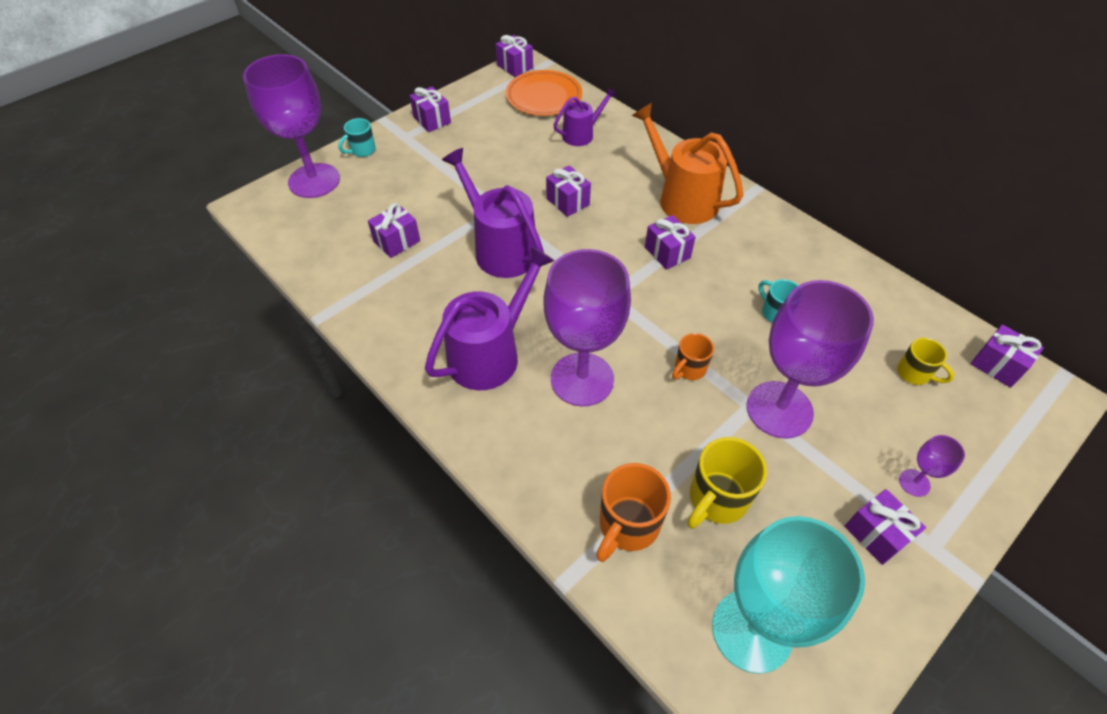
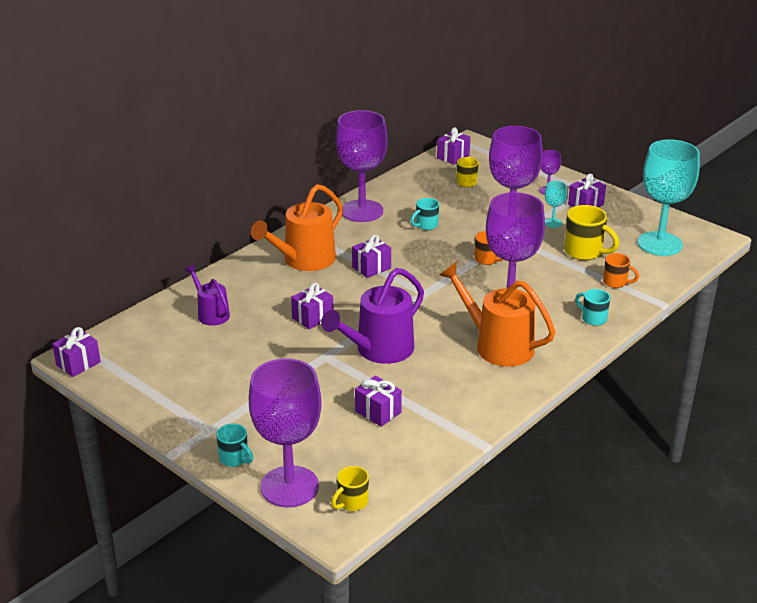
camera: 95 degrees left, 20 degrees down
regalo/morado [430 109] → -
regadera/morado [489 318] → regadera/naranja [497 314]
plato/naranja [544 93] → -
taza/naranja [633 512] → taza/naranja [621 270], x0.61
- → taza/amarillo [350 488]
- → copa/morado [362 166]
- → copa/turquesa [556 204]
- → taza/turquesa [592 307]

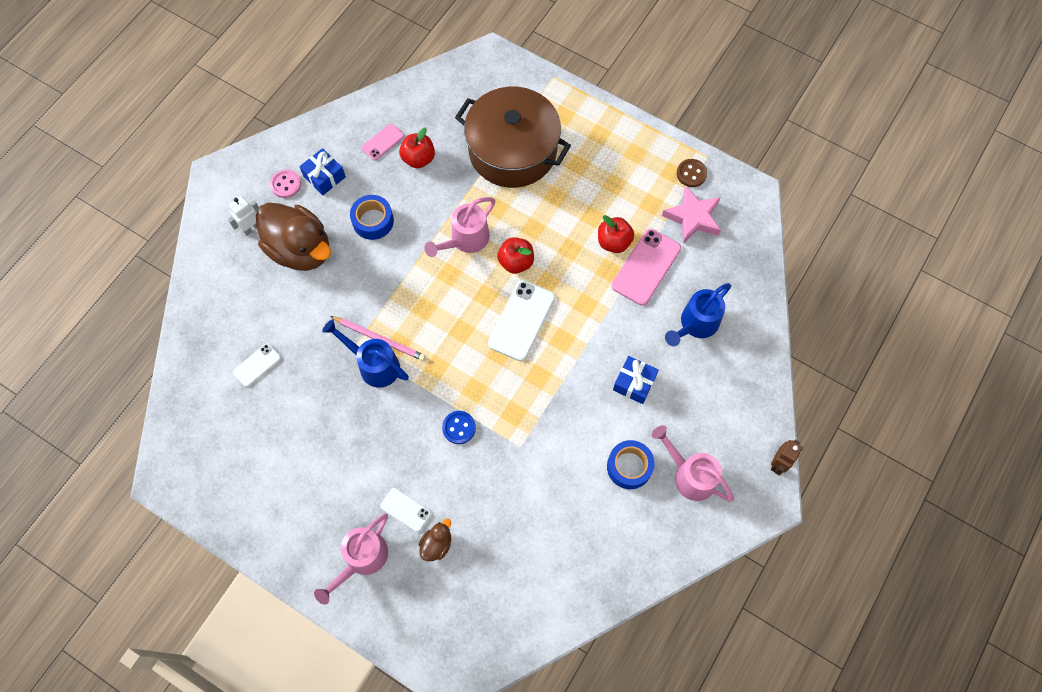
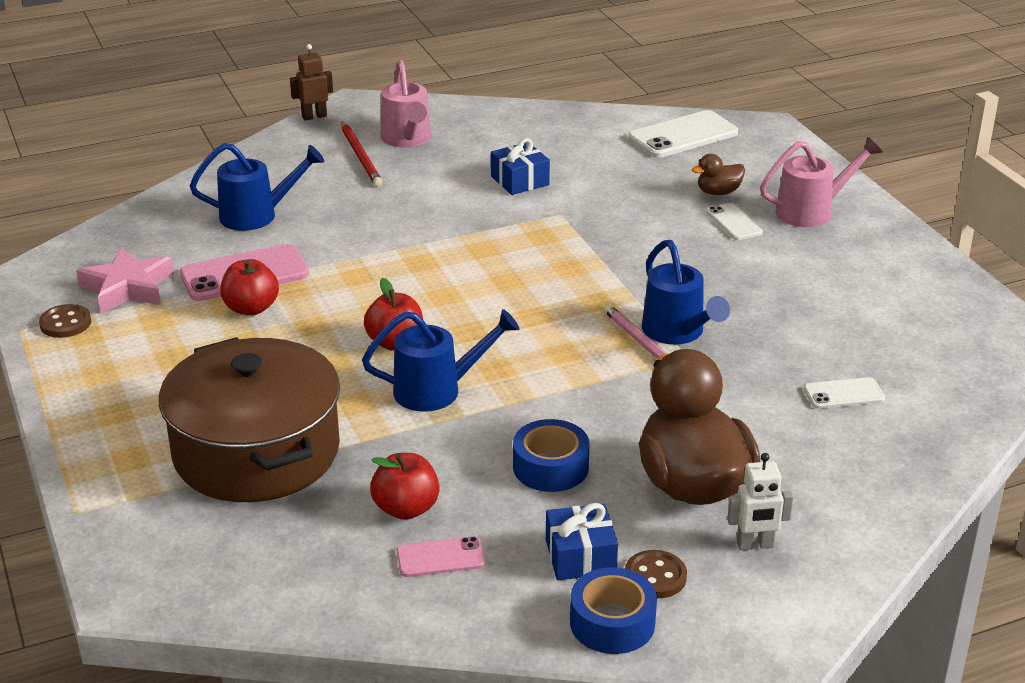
camera: 145 degrees left, 35 degrees down
botón/rosa [285 184] → botón/marrón [656 574]
regadera/rosa [459 227] → regadera/azul [441 360]
botón/azul [459 427] → -
móvil/blanco [521 320] → móvil/blanco [683 134], relocated
cinta adhesiva/azul [631 464] → cinta adhesiva/azul [613 610], relocated
regalo/azul [636 380] → regalo/azul [520 166], relocated
- → lápiz/rojo [362 154]

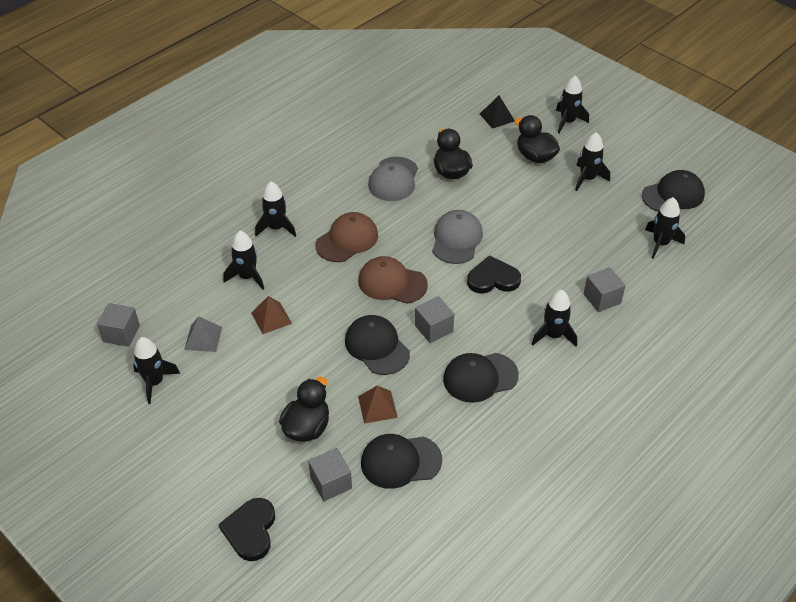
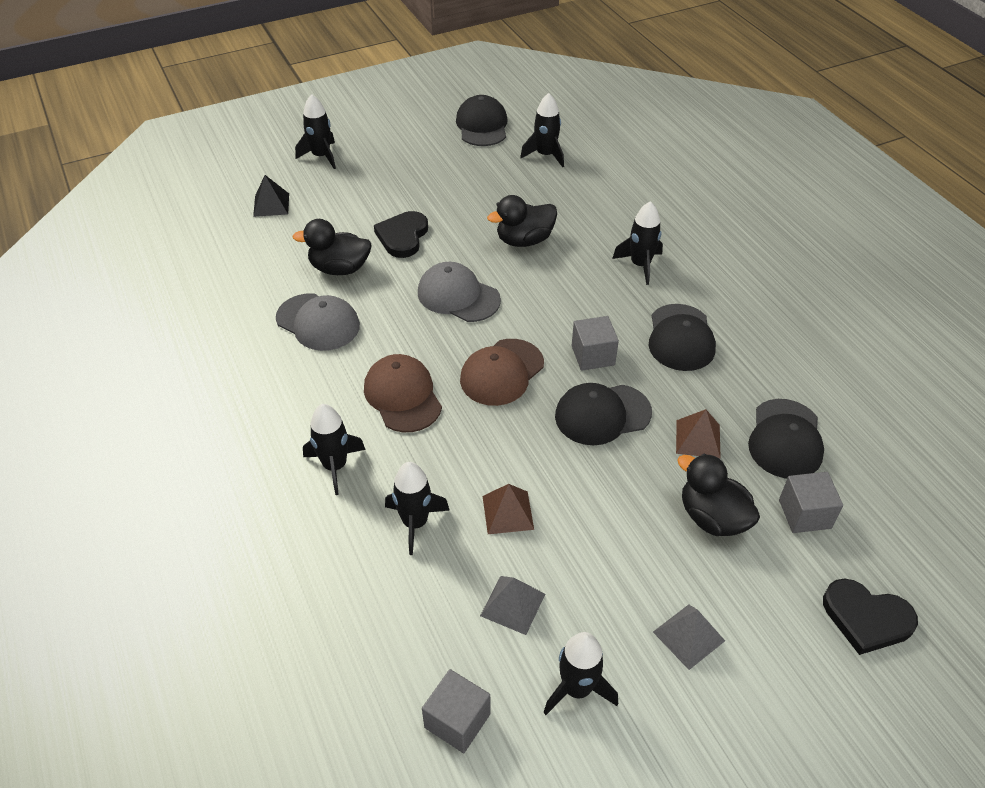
camera: 70 degrees left, 0 degrees up
corazón/negro [494 274] → corazón/negro [401 234], relocated
pato/negro [537 139] → pato/negro [522 221], relocated
cohete/negro [592 161] → -
cubo/gris [605 289] → -
- → pirámide/gris [689 637]

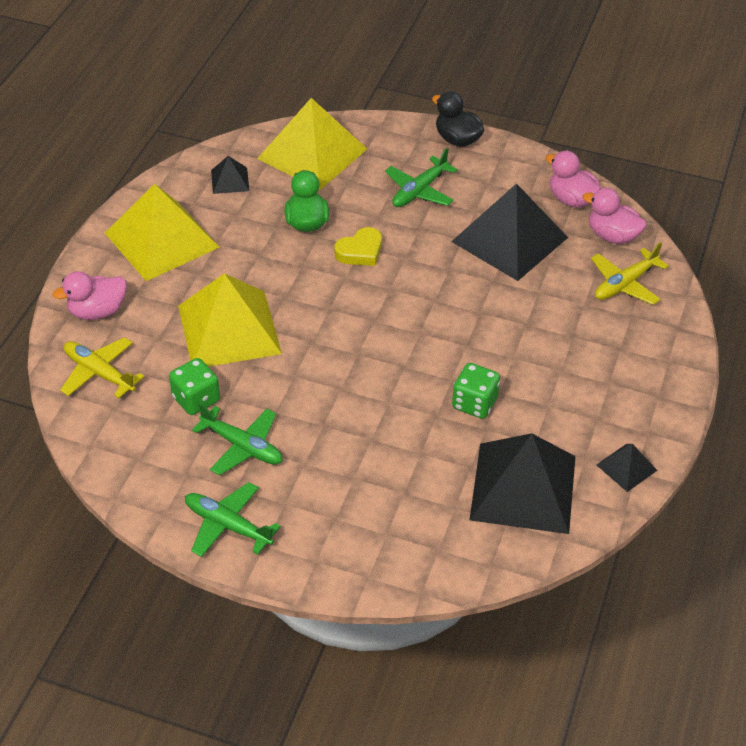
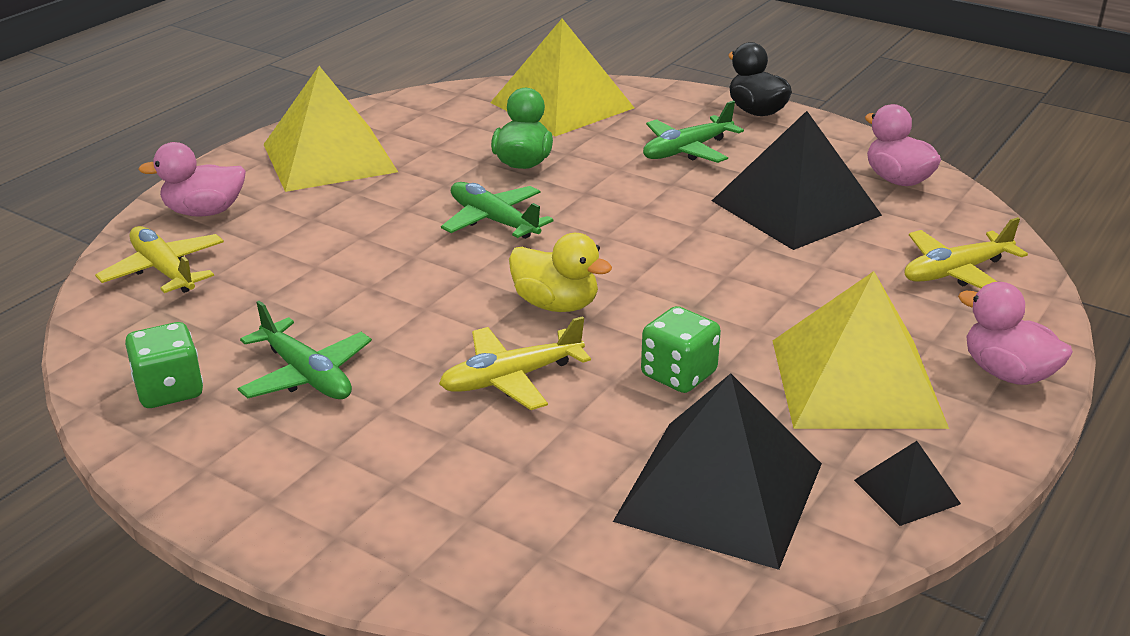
camera: 15 degrees right, 15 degrees down
dado/verde [194 386] → dado/verde [164 365], relocated
pirámide/amarillo [230 320] → pirámide/amarillo [861 350], relocated
avión/verde [233 519] → avión/verde [497 210], relocated
pirámide/negro [230 175] → -
corazón/amarillo [358 246] → -
pato/rosa [615 216] → pato/rosa [1015 333], relocated
- → avión/amarillo [515 363]
- → pato/amarillo [560 272]

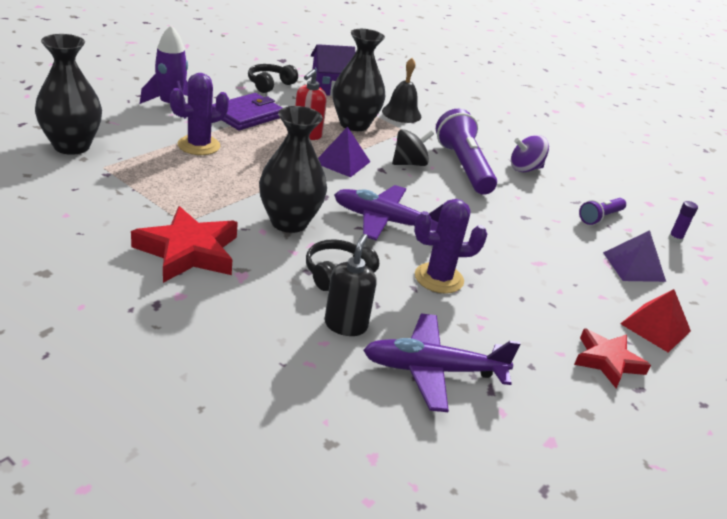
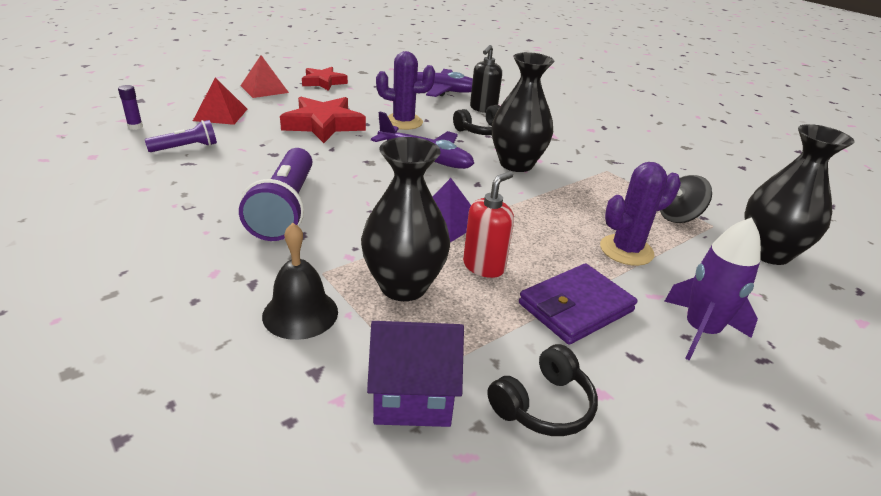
camera: 165 degrees left, 0 degrees up
estrella/rojo [184 244] → estrella/rojo [323 119], relocated
peonza/negro [413 147] → peonza/negro [686 199], relocated
peonza/morado [530 153] → -
pirámide/morado [634 256] → pirámide/rojo [220 101]

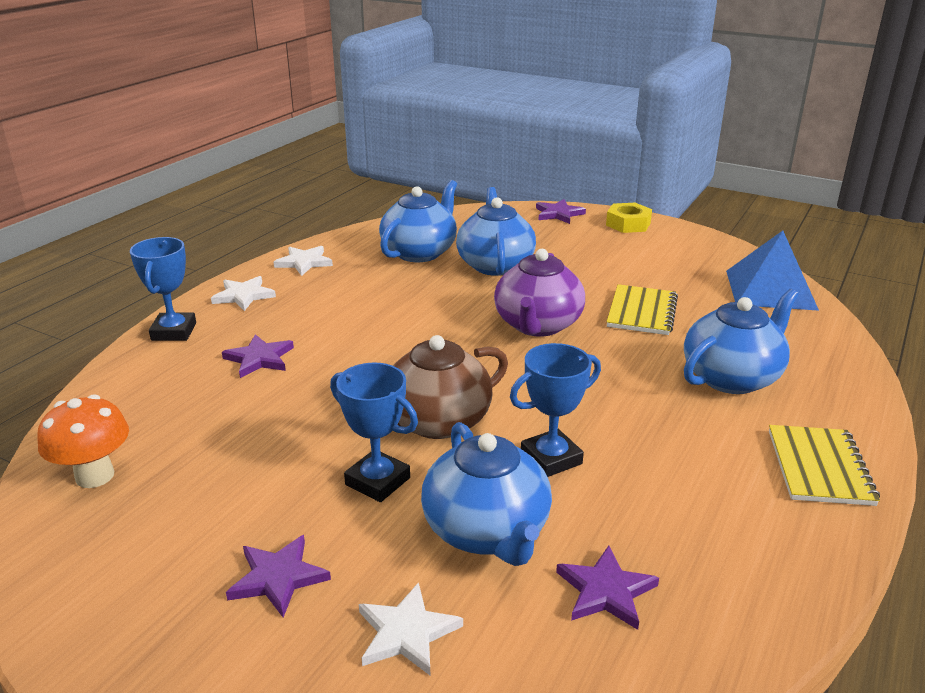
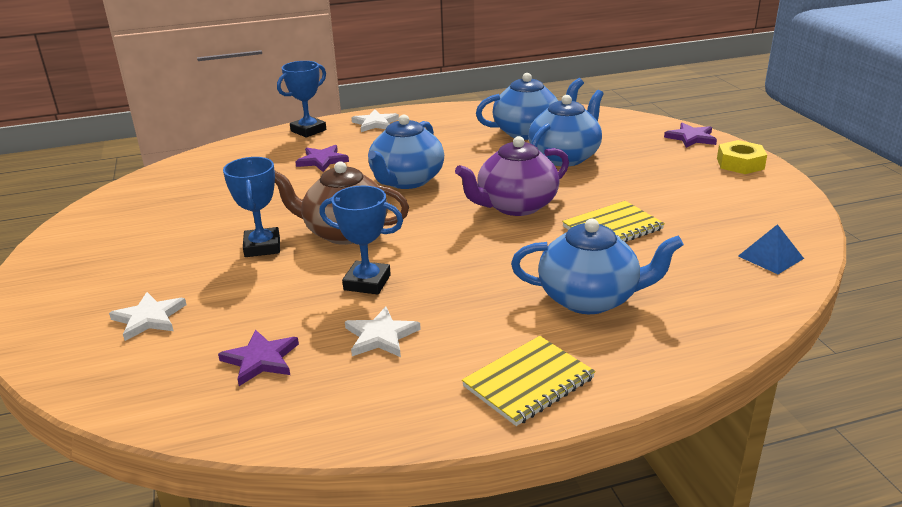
camera: 45 degrees right, 0 degrees up
seta/naranja [83 441] → -
estrella/morado [278 576] → -
estrella/blanco [303 261] → estrella/blanco [383 331], relocated
tetera/azul [486 494] → tetera/azul [406 151], relocated
pirámide/azul [772 271] → pirámide/azul [771 249], x0.53

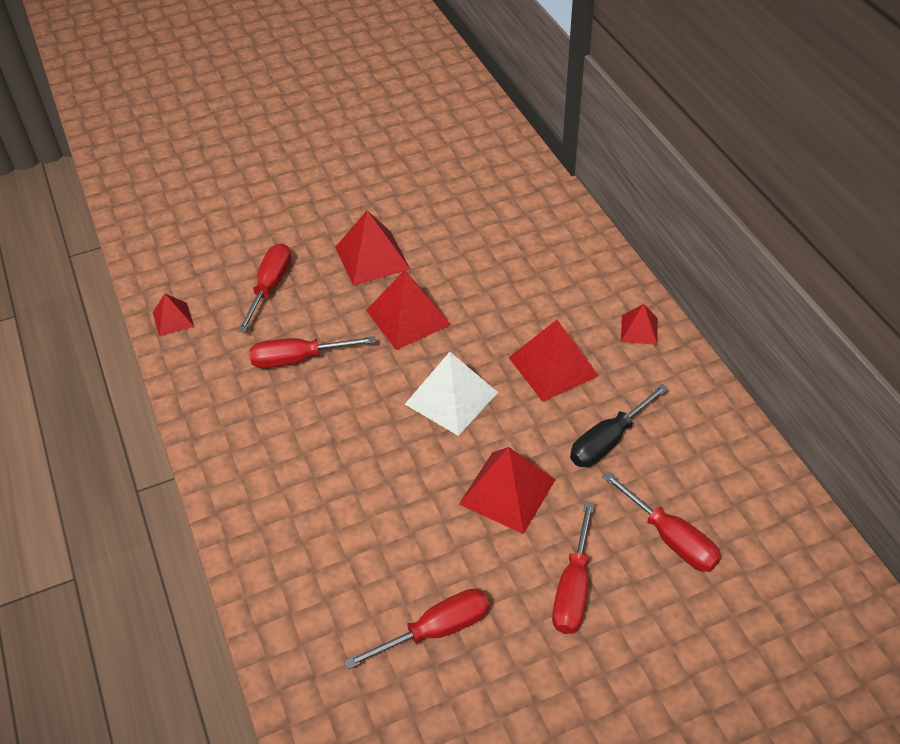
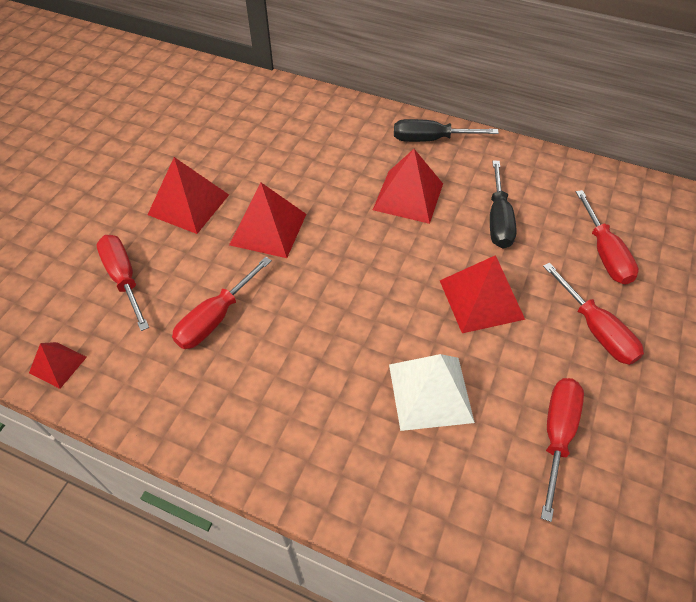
camera: 45 degrees left, 5 degrees up
pirámide/blanco [451 394] → pirámide/blanco [432 392], relocated
destornillador/rojo [662 522] → destornillador/rojo [607 237], 75 degrees clockwise
pirámide/rojo [639 324] → destornillador/negro [446 130]

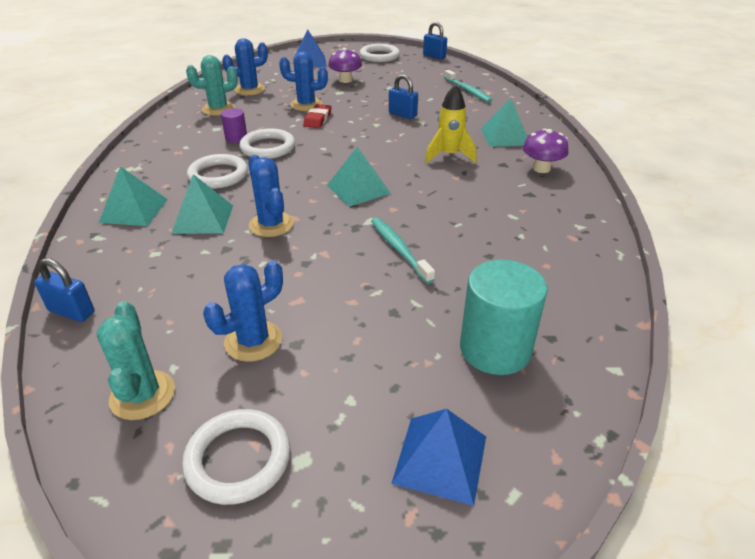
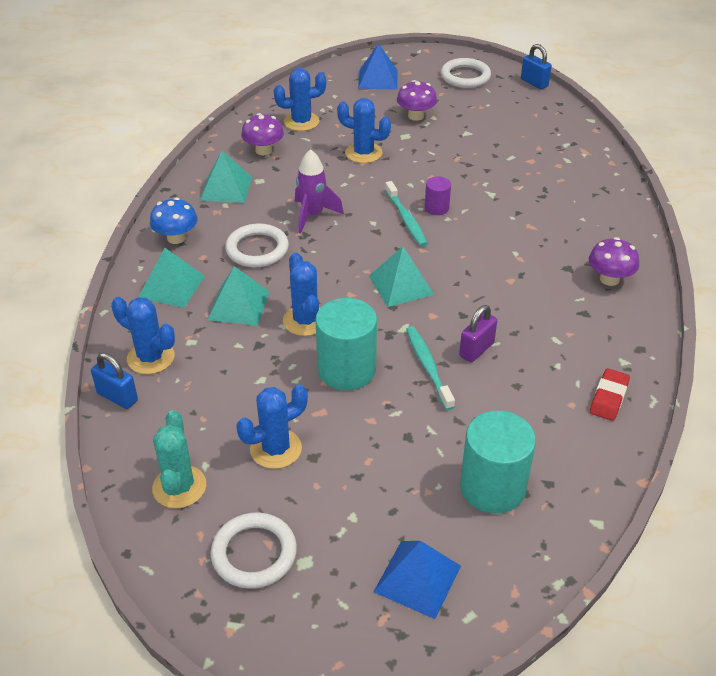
camera: 10 degrees right, 5 degrees up
cactus/turquesa [212 85] → seta/morado [262 134]
cilindro/morado [234 125] → cilindro/morado [438 195], relocated
anillo/blanco [267 143] → cohete/morado [319 191]
goma de borrar/rojo [317 116] → goma de borrar/rojo [610 394], relocated
candado/azul [403 96] → -
cohete/amarillo [450 123] → -
cepillo de dientes/turquesa [468 86] → cepillo de dientes/turquesa [406 213], relocated
pirámide/turquesa [504 122] → pirámide/turquesa [226 177], relocated
- → cactus/azul [143 335]
- → seta/azul [174 221]
- → cilindro/turquesa [346 344]
- → candado/morado [478 333]

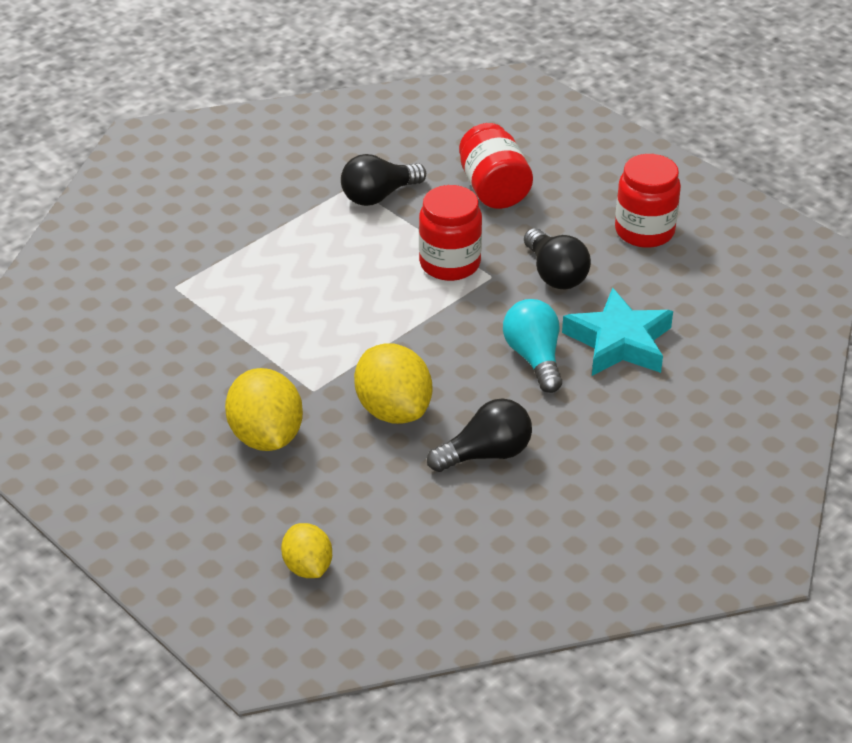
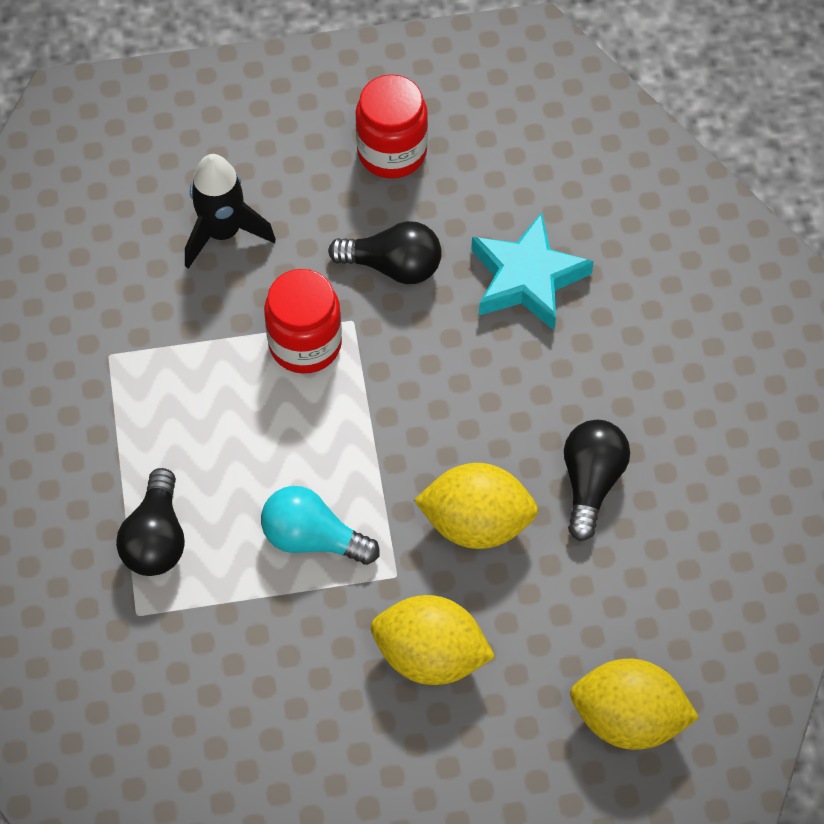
camera: 55 degrees left, 20 degrees up
limón/amarillo [306 550] → limón/amarillo [634 704], x1.63
bombilla/negro [383 180] → bombilla/negro [150 522], relocated
tarro/rojo [496 166] → cohete/negro [230 211]
bombilla/turquesa [532 346] → bombilla/turquesa [320 525], relocated

